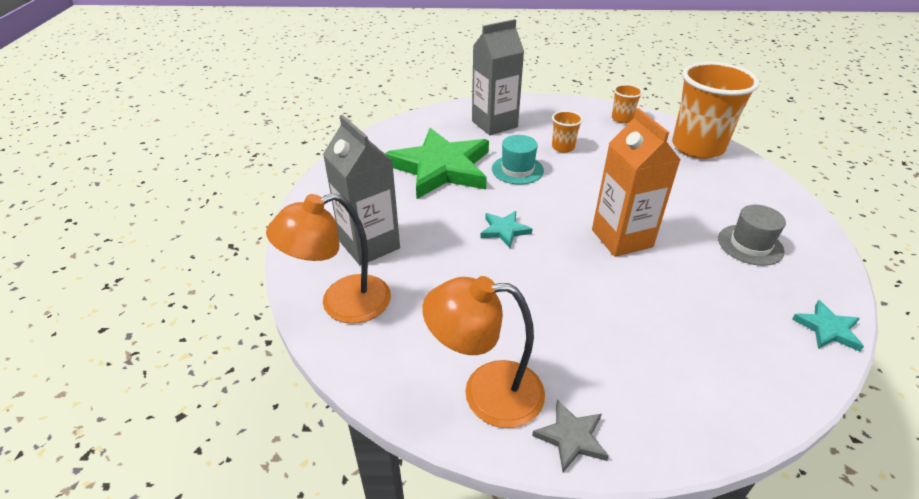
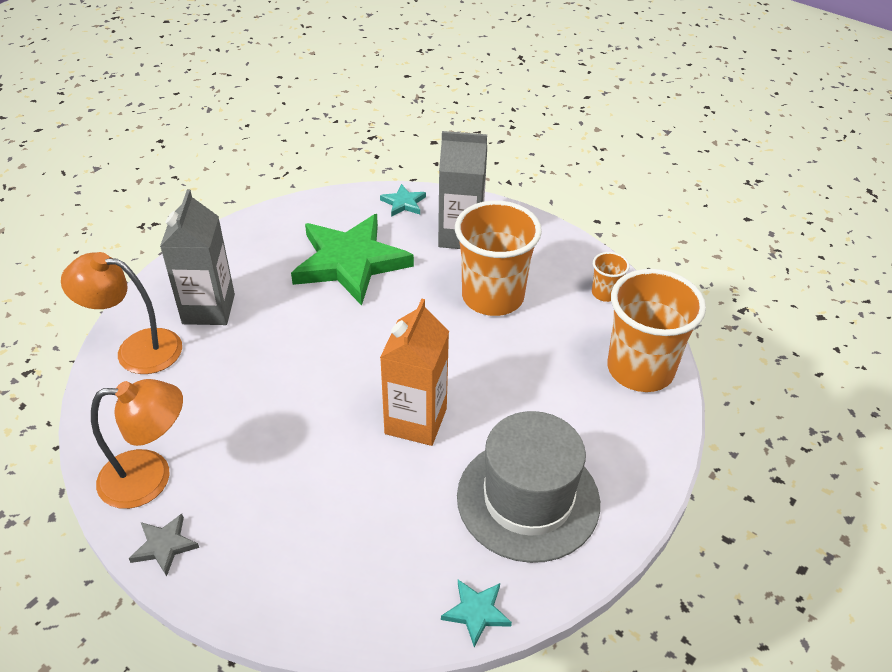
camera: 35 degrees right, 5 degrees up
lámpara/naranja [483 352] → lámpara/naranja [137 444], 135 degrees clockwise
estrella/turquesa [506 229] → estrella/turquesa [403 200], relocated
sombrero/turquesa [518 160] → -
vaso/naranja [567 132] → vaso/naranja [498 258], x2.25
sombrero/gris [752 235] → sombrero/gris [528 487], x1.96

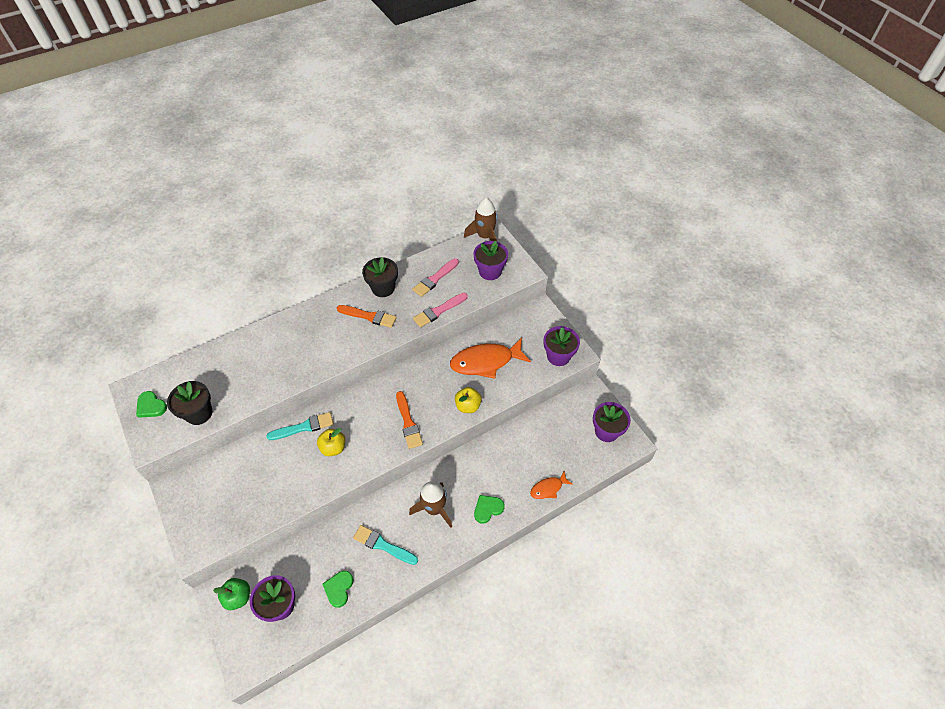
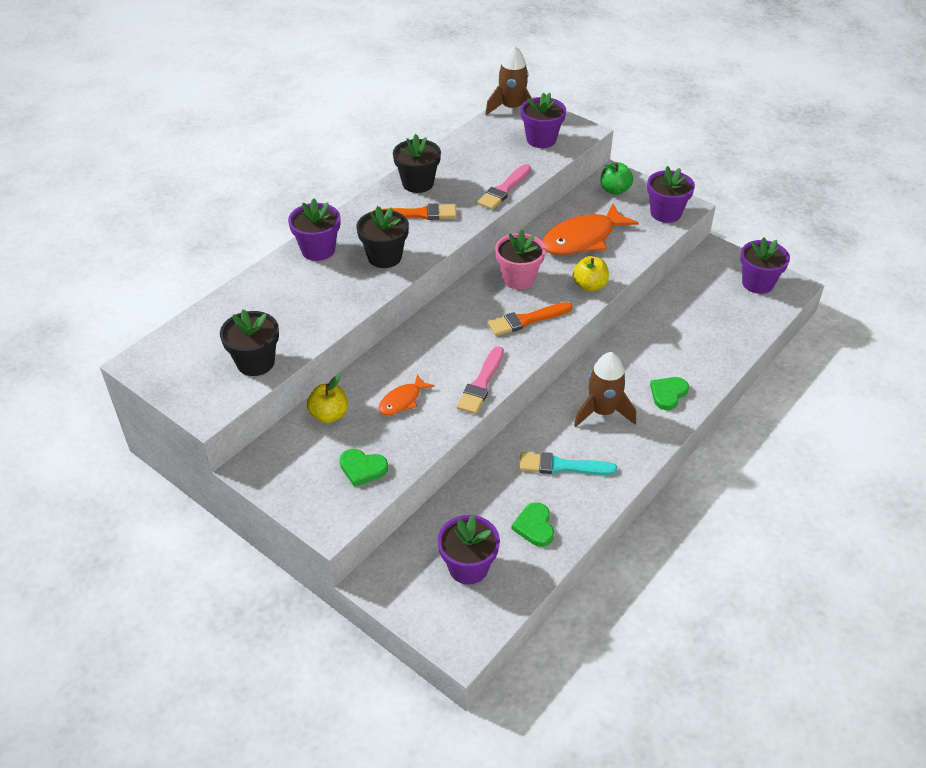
camera: 20 degrees left, 10 degrees down
corazón/verde [151 404] → corazón/verde [364 468], relocated
manzana/verde [231 594] → manzana/verde [617 178], relocated
pincel/turquesa [300 426] → -
manzana/amarillo [331 442] → manzana/amarillo [327 399], relocated
pincel/naranja [409 420] → pincel/naranja [530 319], 105 degrees clockwise
pincel/rosa [435 277] → pincel/rosa [480 380], relocated
pez/naranja [551 485] → pez/naranja [406 394], relocated
- → maceta/morado [314 229]
- → maceta/negro [382 237]
- → maceta/rosa [520 260]

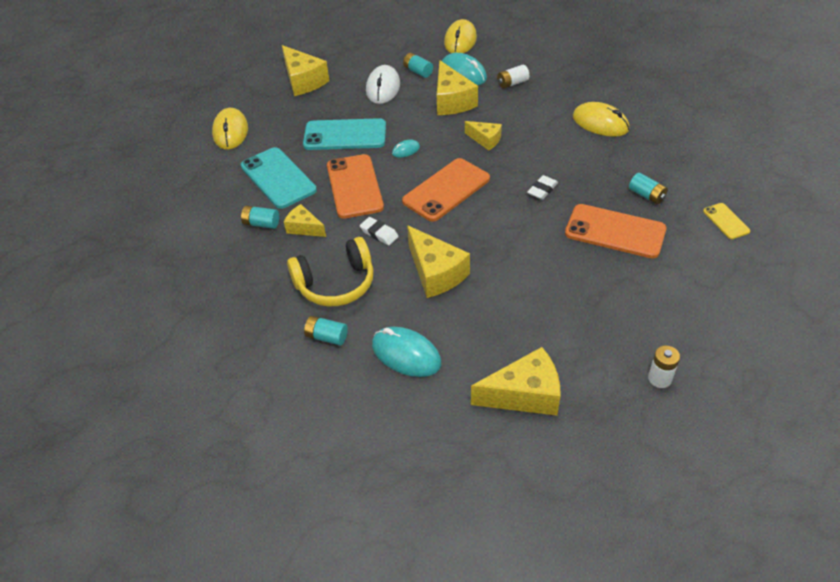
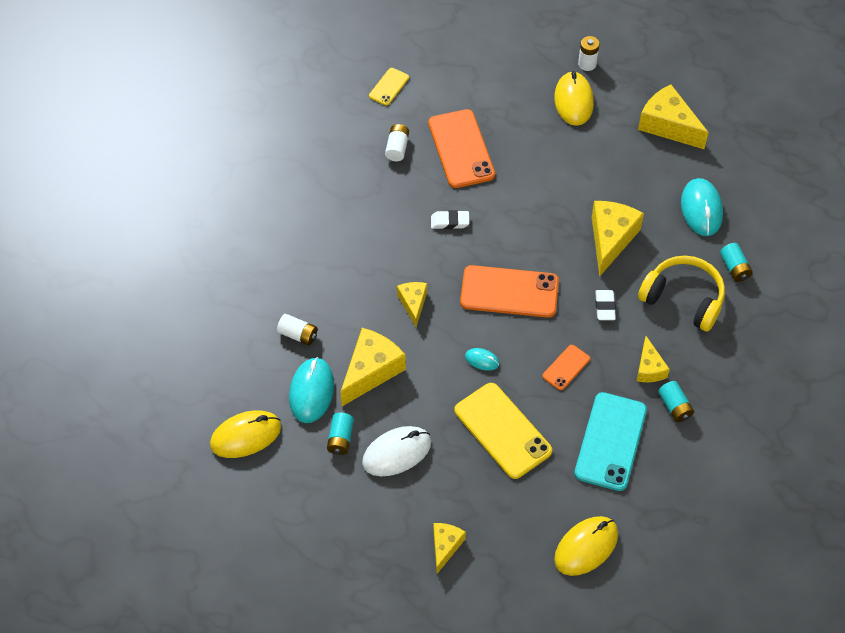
camera: 130 degrees left, 10 degrees up
queso/amarillo [305 70] → queso/amarillo [449 548], x0.59
móvil/turquesa [344 134] → móvil/amarillo [503 431]
móvil/naranja [355 186] → móvil/naranja [566 367], x0.50
ratón/amarillo [601 119] → ratón/amarillo [574 98], relocated
pila/turquesa [648 188] → pila/blanco [397 142]

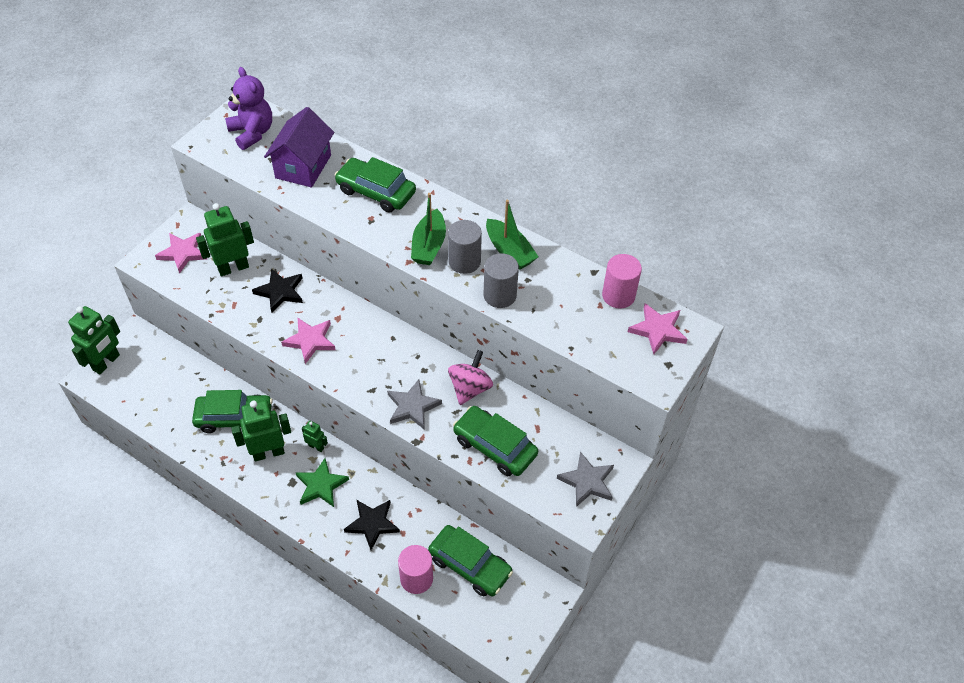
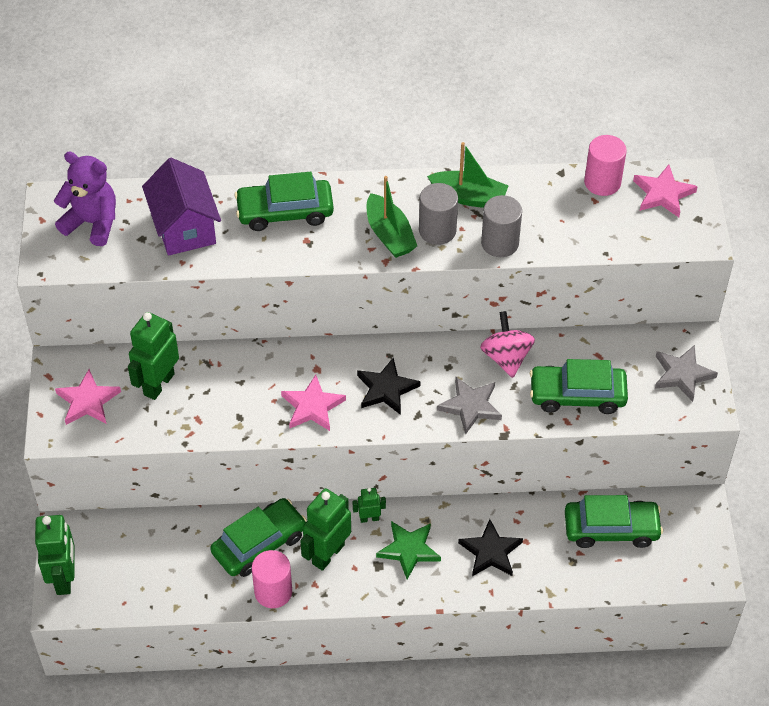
camera: 35 degrees left, 0 degrees up
estrella/negro [277 291] → estrella/negro [388 386], relocated
cilindro/rosa [415 569] → cilindro/rosa [272 579], relocated

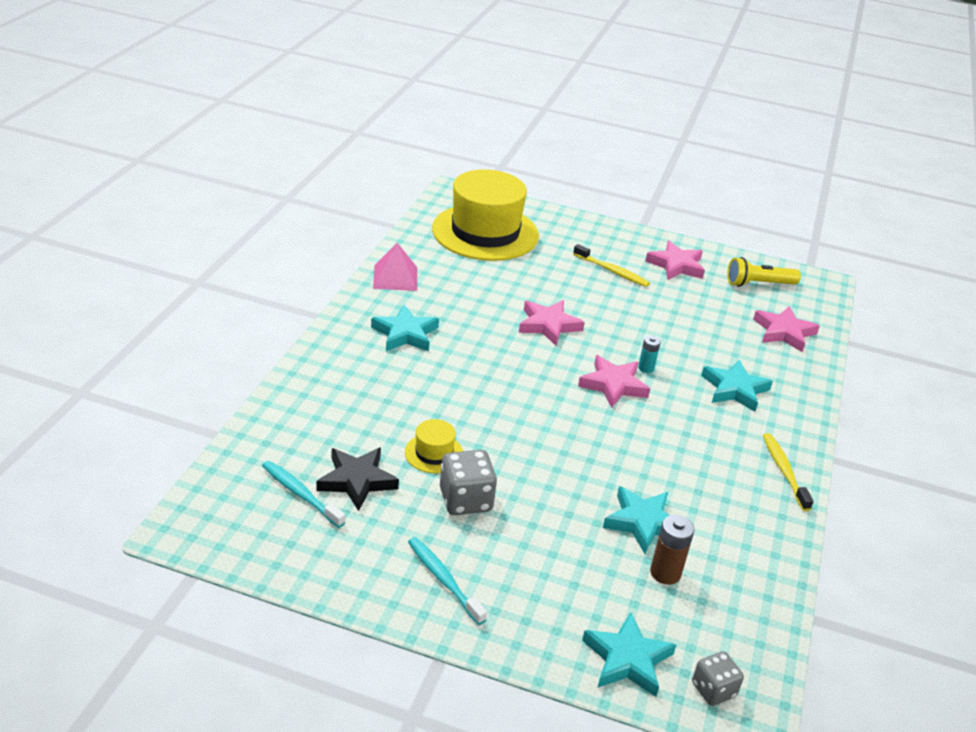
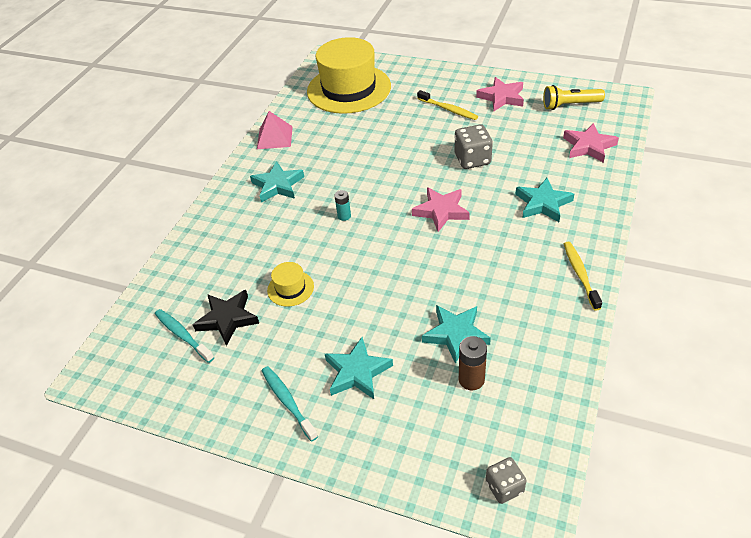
camera: 10 degrees right, 10 degrees up
dado/gris [468 482] → dado/gris [474 147], relocated
estrella/rosa [552 323] → -
estrella/turquesa [629 654] → estrella/turquesa [359 368], relocated
pila/turquesa [649 354] → pila/turquesa [342 205], relocated

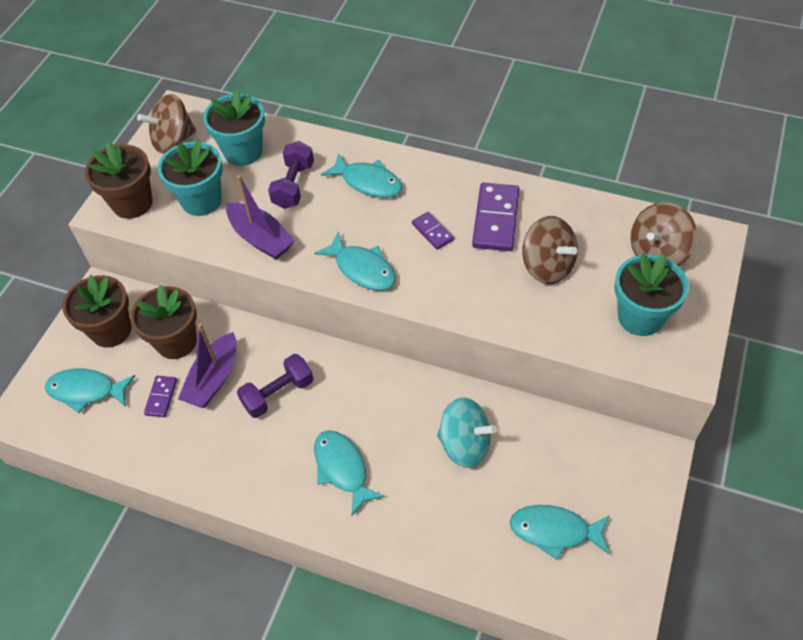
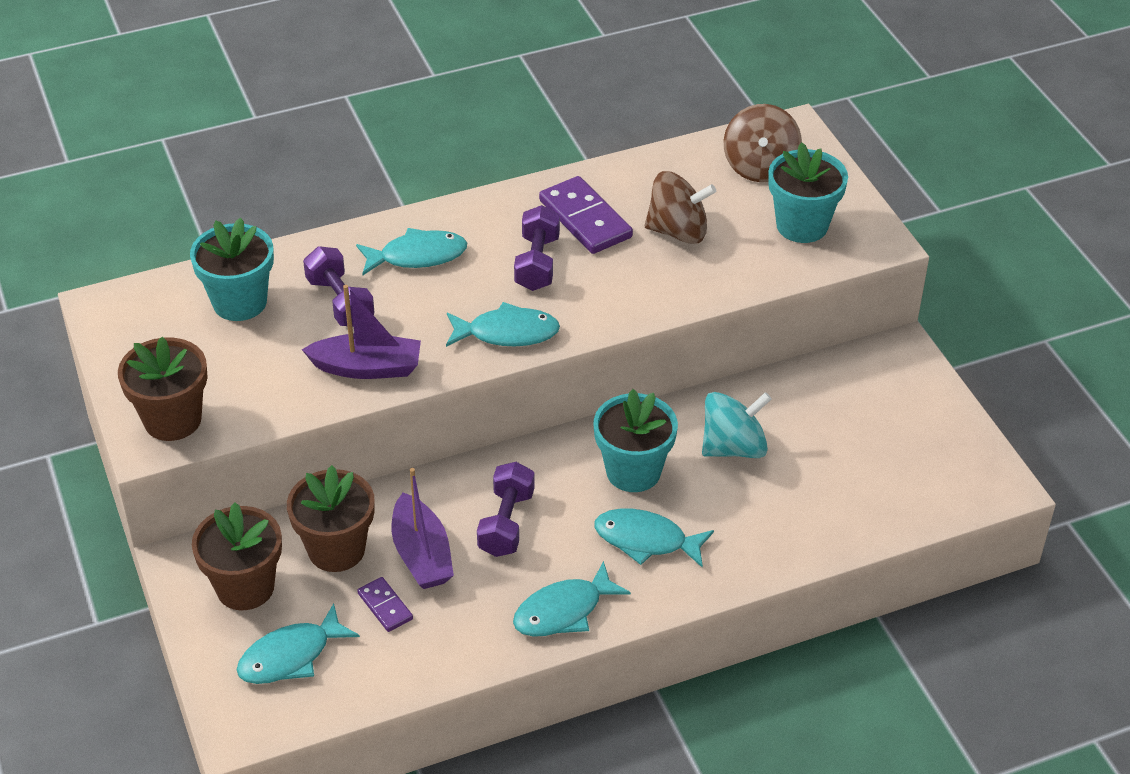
camera: 45 degrees left, 10 degrees down
peonza/marrón [166 124] → -
maceta/turquesa [190 178] → maceta/turquesa [636 440], relocated
ficha de dominó/morado [433 230] → mancuerna/morado [537 248]
pez/turquesa [560 532] → pez/turquesa [572 599], relocated

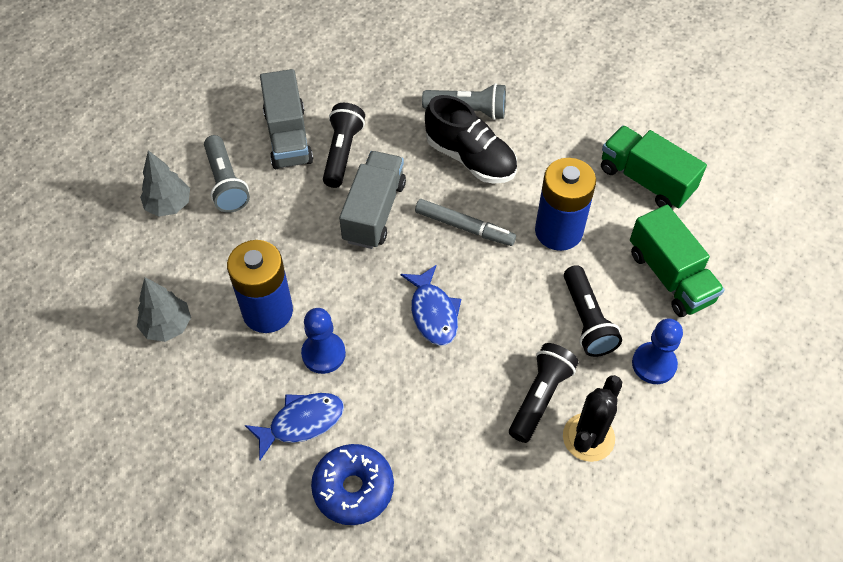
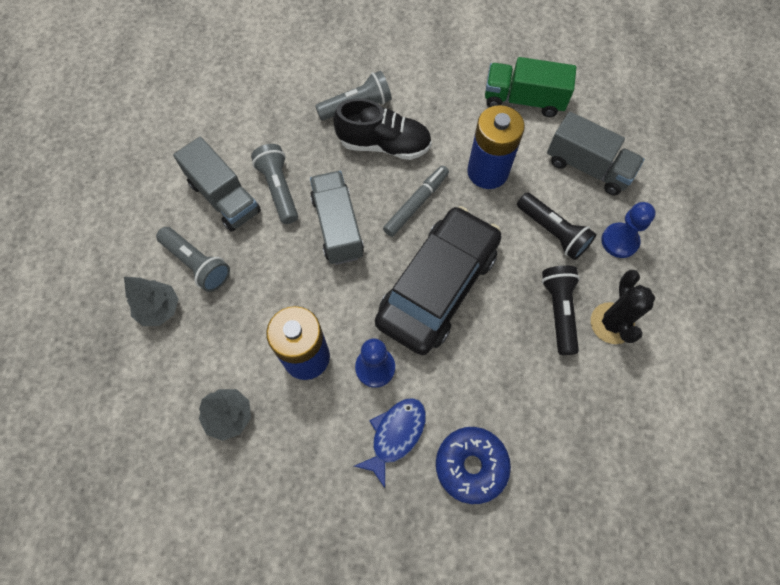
camera: 30 degrees left, 10 degrees up
lámpara de mano/negro [344 145] → lámpara de mano/gris [274 184]
pez/azul [430 305] → coche/negro [438 280]
rotulador/gris [465 222] → rotulador/gris [416 201], 45 degrees counterclockwise
camión/verde [677 261] → camión/gris [595 153]

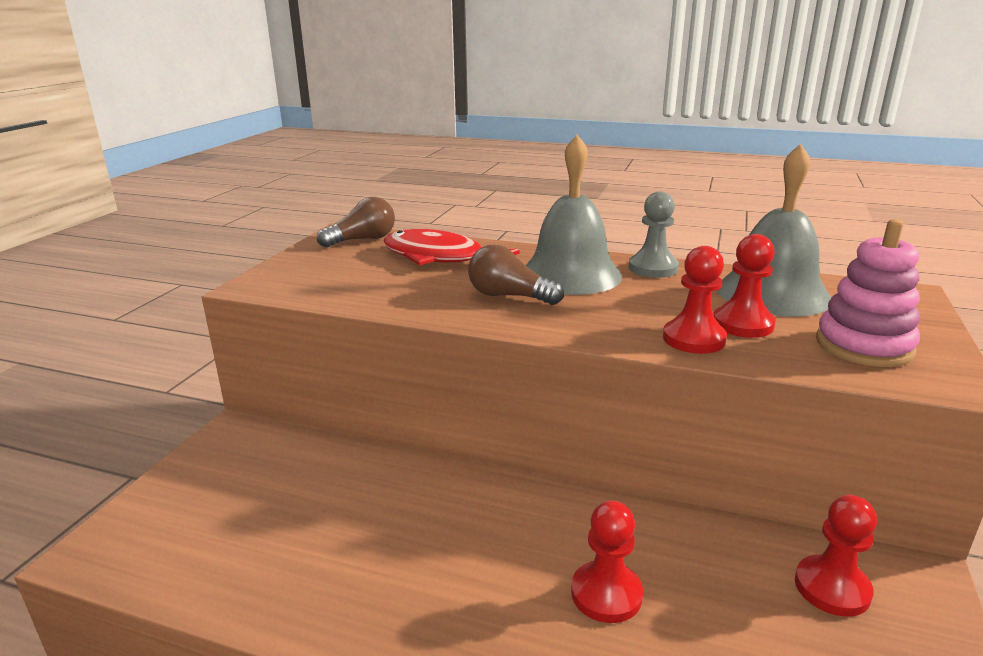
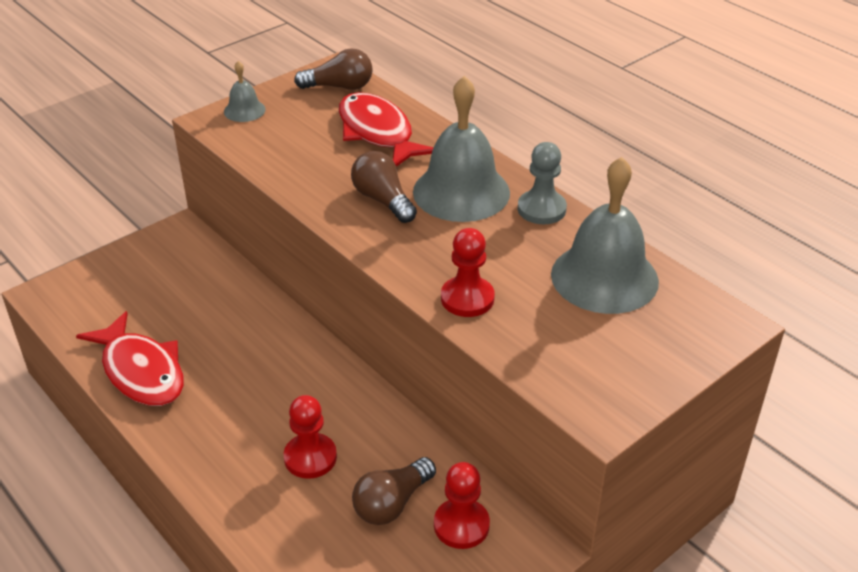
camera: 30 degrees right, 15 degrees up
peón/rojo [745 286] → -
juguete apilable/rosa [868 293] → -
- → pez/rojo [130 358]
- → campana/gris [245 91]
- → bombilla/marrón [394 491]

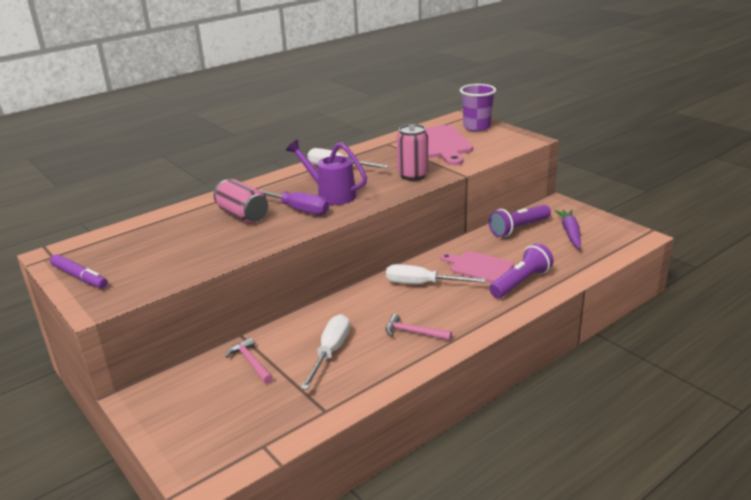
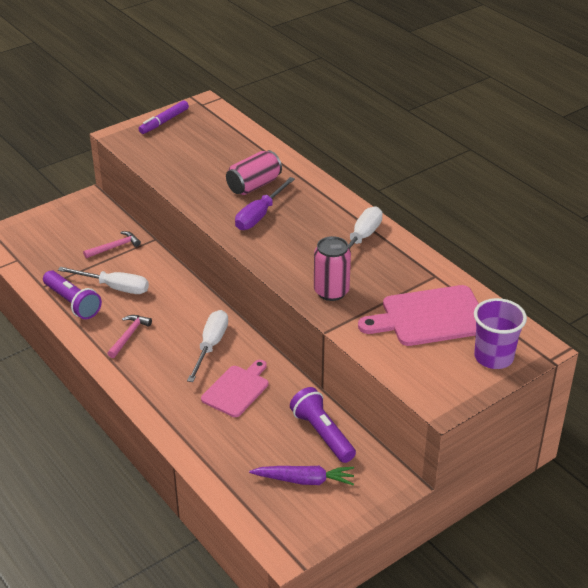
camera: 90 degrees right, 10 degrees up
regadera/morado [326 172] → -
lámpara de mano/morado [521 270] → lámpara de mano/morado [72 294], relocated

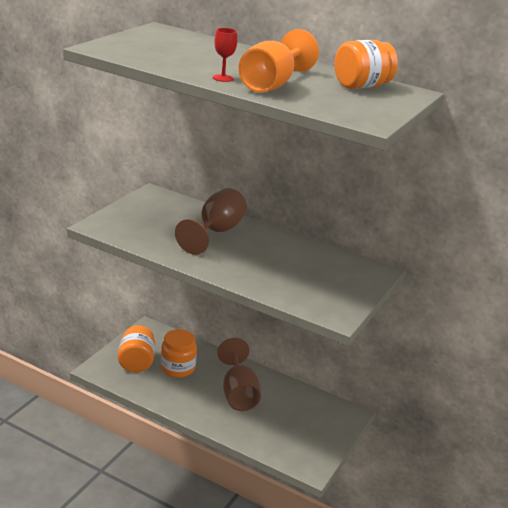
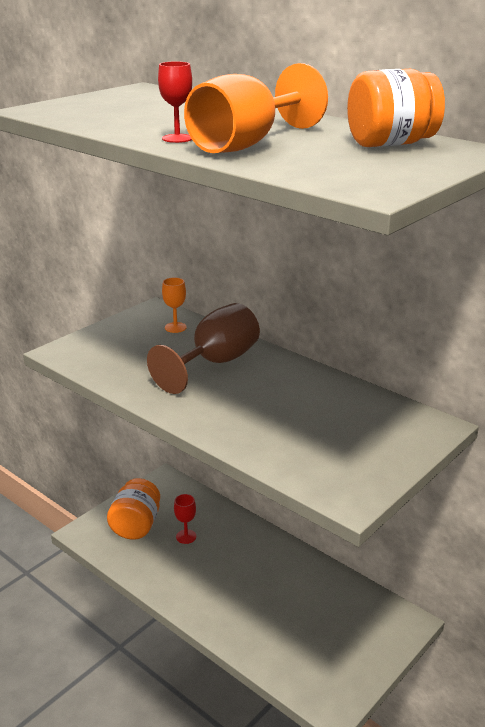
camera: 15 degrees right, 0 degrees up
tarro/naranja [179 353] → copa/rojo [185 519]
copa/marrón [239 374] → -
- → copa/naranja [174 305]

